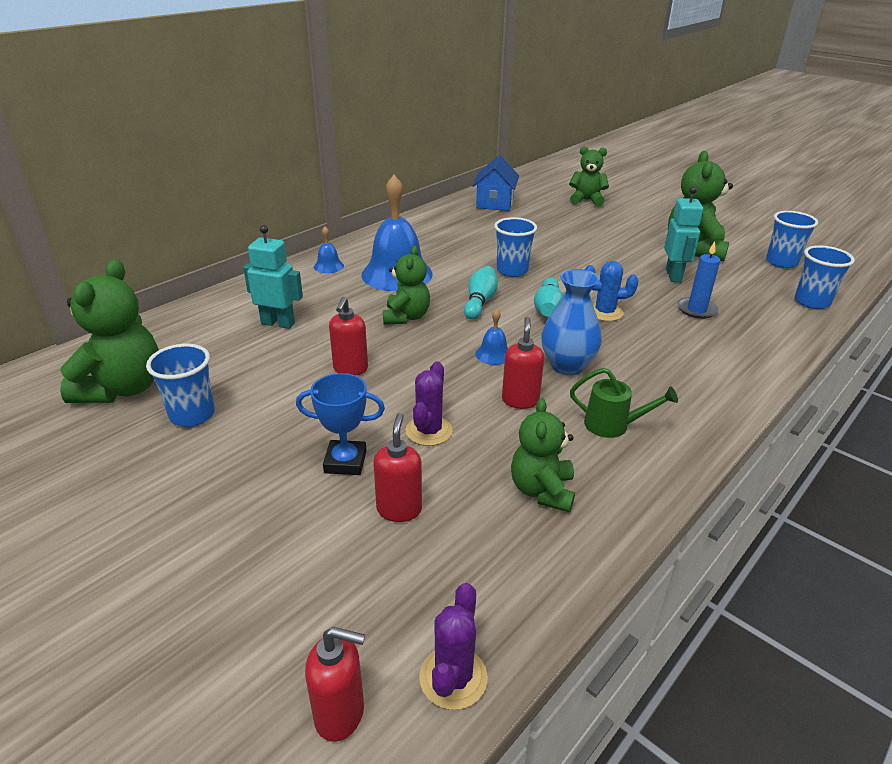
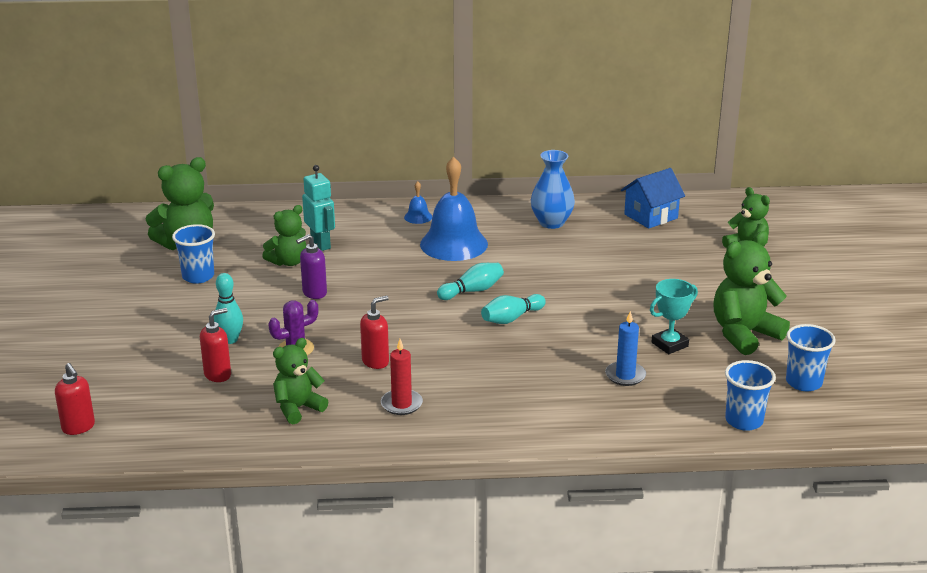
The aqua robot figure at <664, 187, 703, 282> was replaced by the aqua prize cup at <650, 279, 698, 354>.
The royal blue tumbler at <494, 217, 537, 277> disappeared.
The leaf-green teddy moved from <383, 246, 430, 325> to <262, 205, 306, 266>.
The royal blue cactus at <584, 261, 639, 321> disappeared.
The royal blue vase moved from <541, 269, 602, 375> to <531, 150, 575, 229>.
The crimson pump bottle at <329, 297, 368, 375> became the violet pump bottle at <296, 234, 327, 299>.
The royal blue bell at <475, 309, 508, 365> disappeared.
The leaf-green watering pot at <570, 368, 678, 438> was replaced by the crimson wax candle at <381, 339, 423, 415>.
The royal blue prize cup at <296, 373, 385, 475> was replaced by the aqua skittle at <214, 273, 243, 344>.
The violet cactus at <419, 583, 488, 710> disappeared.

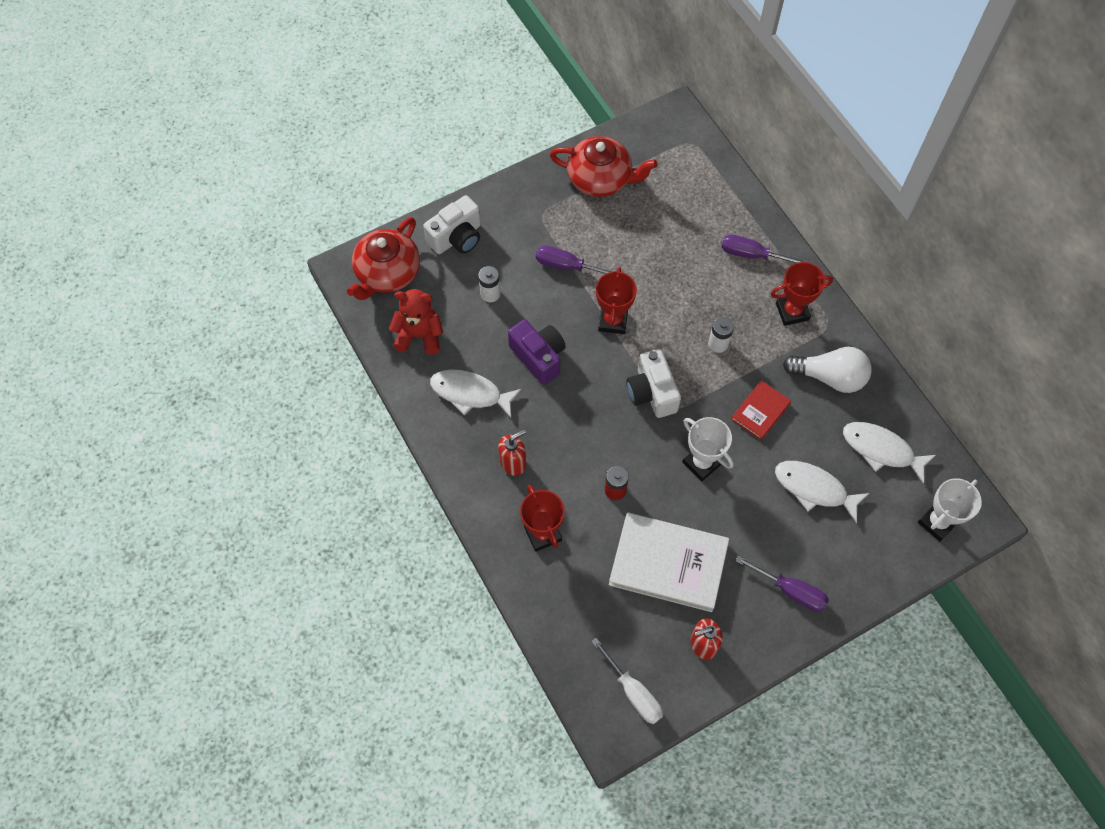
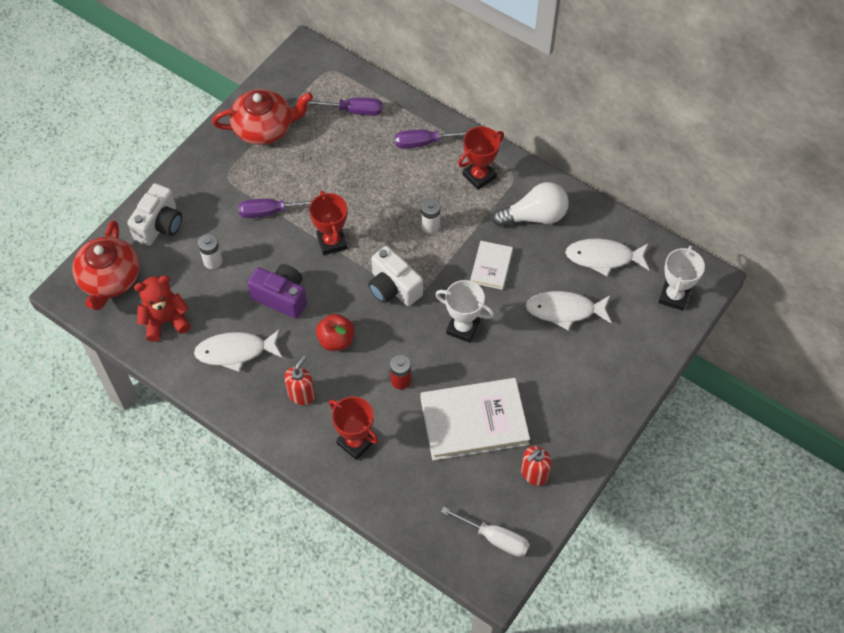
The crimson hardback at <731, 380, 791, 440> became the snow-white hardback at <470, 241, 513, 290>.
The violet flat screwdriver moved from <736, 556, 829, 612> to <308, 98, 383, 116>.
The crimson apple fruit at <316, 314, 354, 351> appeared.

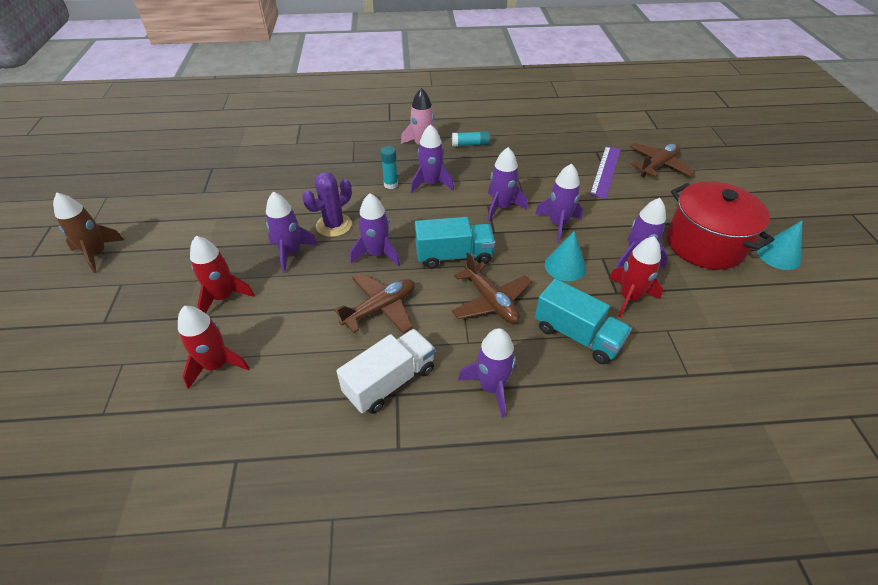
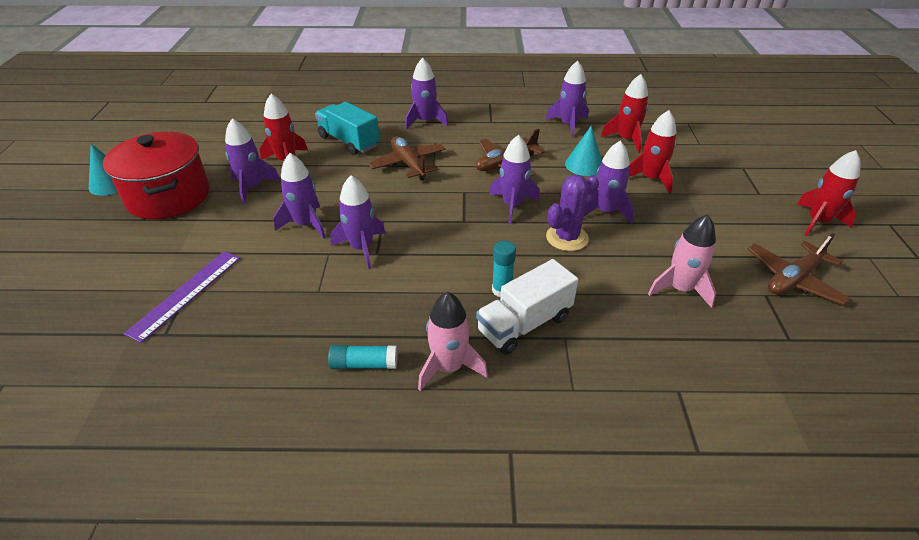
The violet spaceship moved from <410, 124, 454, 193> to <546, 61, 589, 138>.
The russet plane moved from <629, 143, 695, 177> to <748, 233, 851, 305>.
The russet spaceship at <53, 193, 124, 273> became the crimson spaceship at <797, 150, 861, 236>.
The aqua truck at <415, 217, 495, 269> disappeared.
The aqua cone shape moved from <545, 231, 586, 281> to <565, 126, 602, 176>.
The snow-white truck moved from <336, 329, 435, 414> to <476, 259, 578, 355>.
The rose-pink spaceship at <648, 214, 716, 308> appeared.

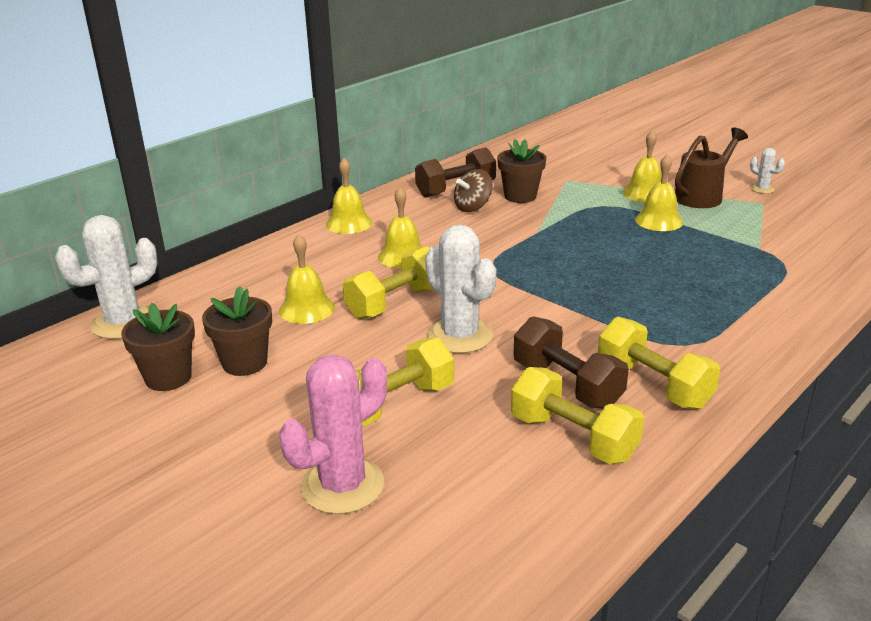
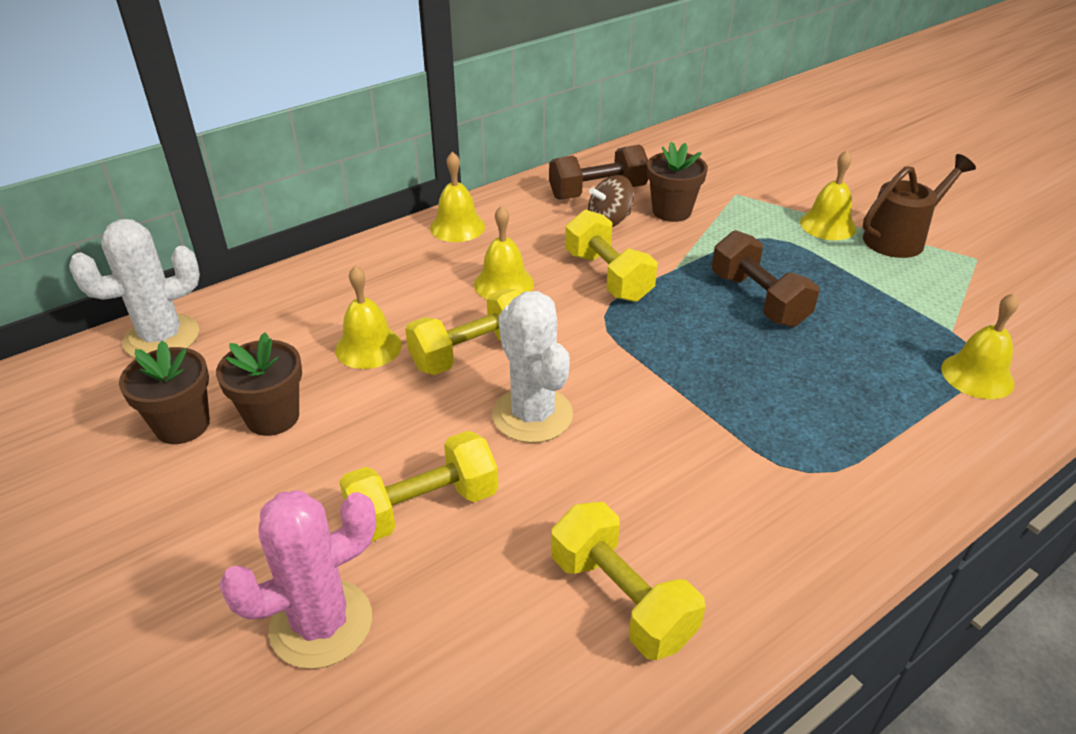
The snow-white cactus at <750, 148, 785, 194> disappeared.
The yellow bell moved from <635, 154, 683, 231> to <941, 293, 1019, 399>.
The russet hand weight moved from <513, 316, 629, 409> to <712, 230, 819, 327>.
The yellow hand weight moved from <598, 317, 720, 410> to <565, 210, 658, 302>.

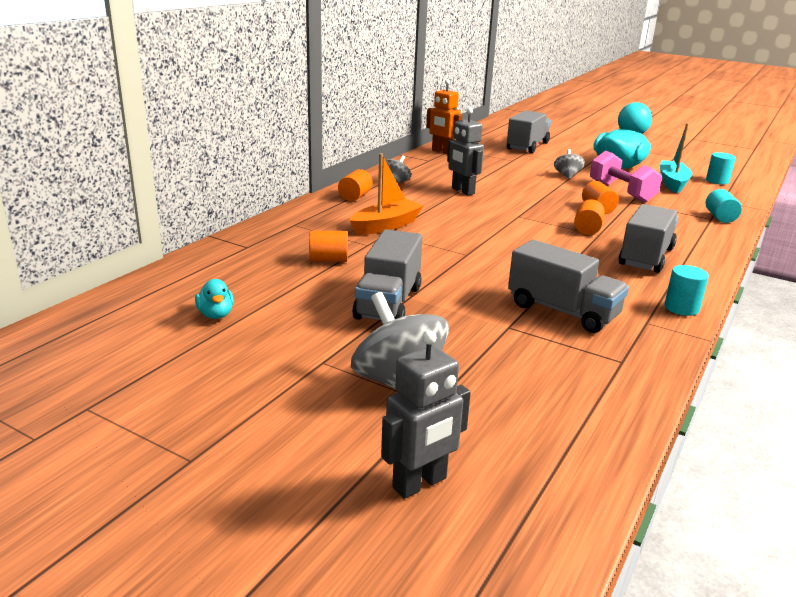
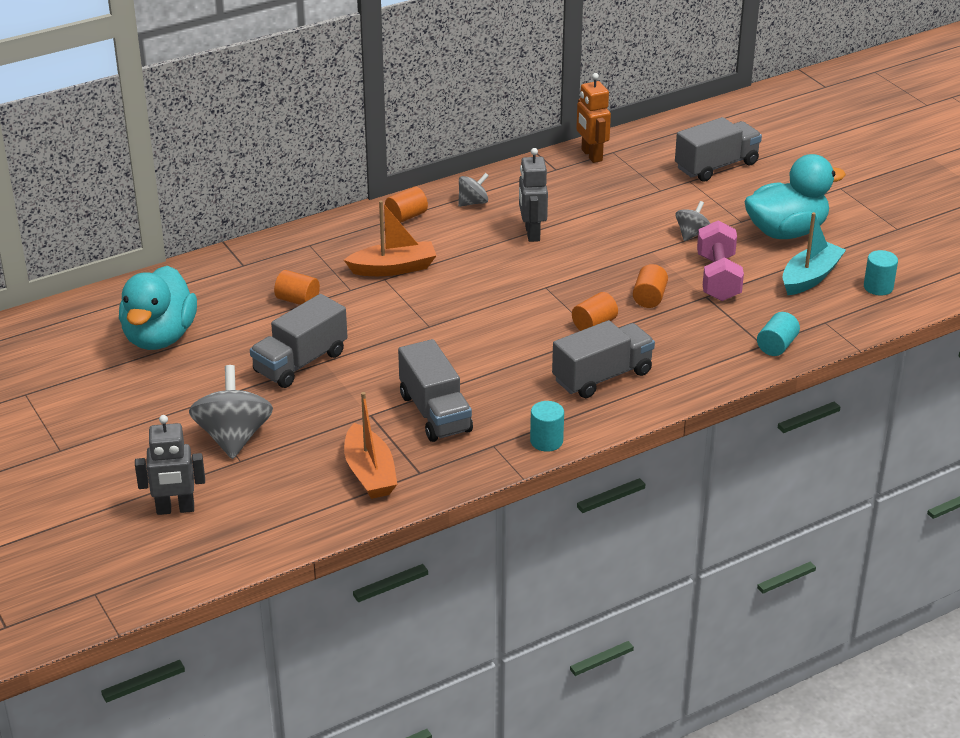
The aqua duck at <195, 279, 234, 319> changed to 2.36 times the size.
The orange sailboat at <344, 392, 397, 499> appeared.

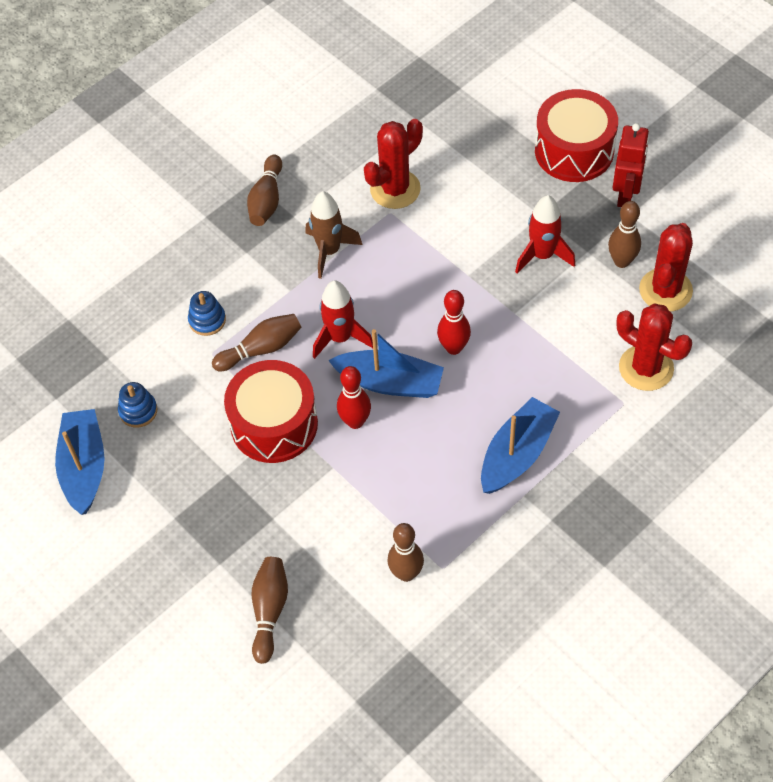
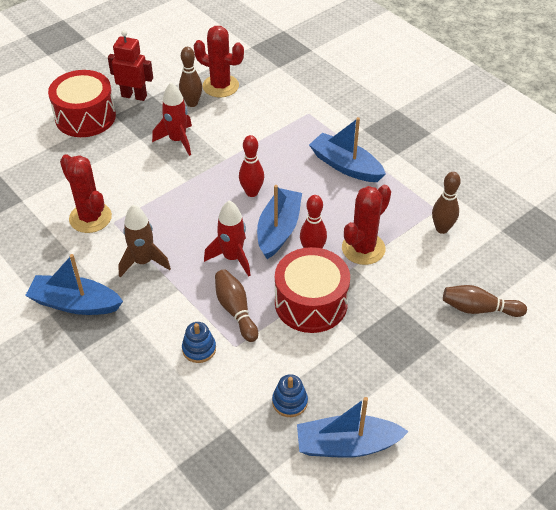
The russet skittle at <247, 155, 282, 226> was replaced by the royal blue sailboat at <25, 254, 123, 315>.
The crimson cactus moved from <617, 303, 692, 391> to <342, 185, 391, 265>.

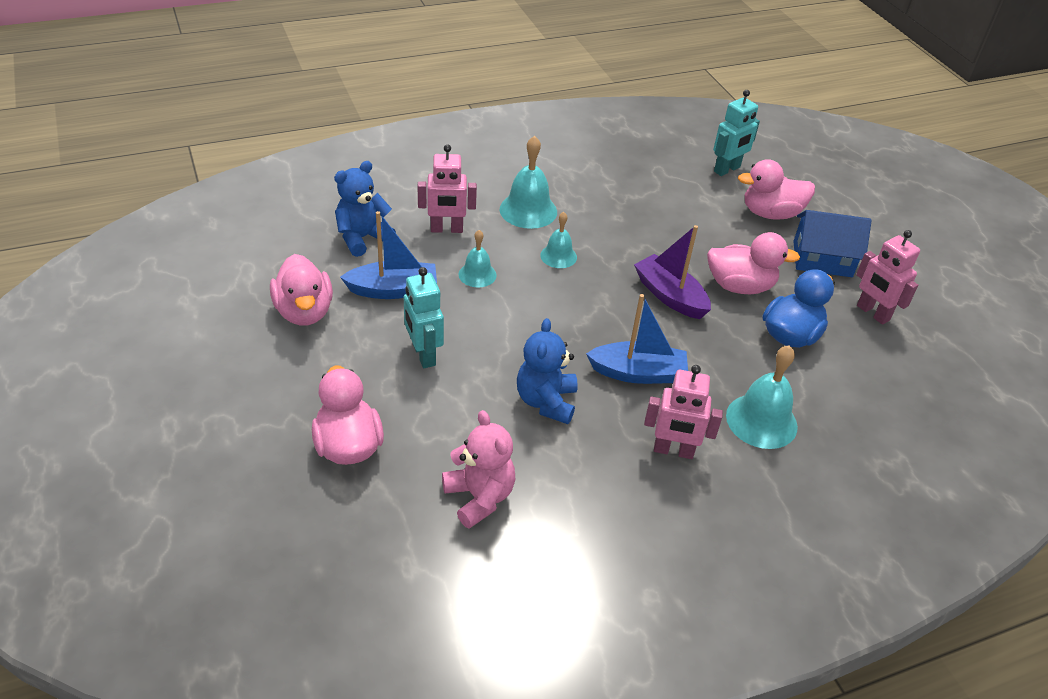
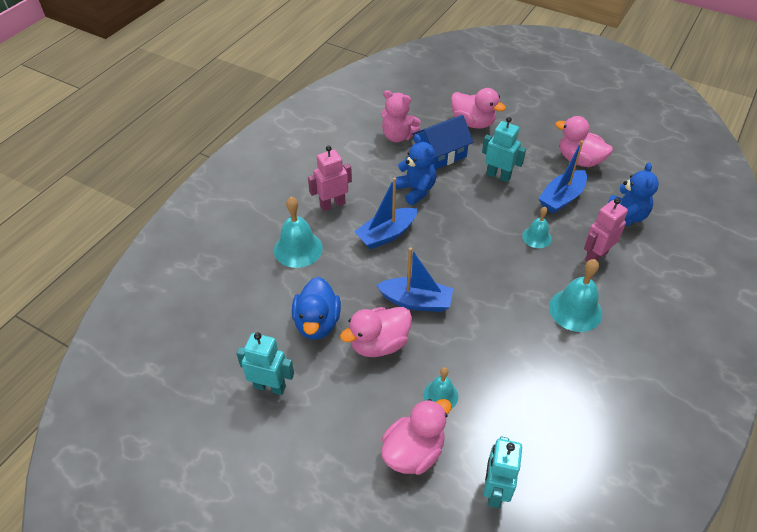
The royal blue house moved from <793, 210, 872, 277> to <412, 115, 473, 169>.
The aqua bell moved from <540, 212, 577, 268> to <424, 367, 458, 409>.
The violet sailboat at <634, 225, 711, 319> became the royal blue sailboat at <376, 248, 453, 312>.
The rose-pink robot figure at <856, 230, 920, 325> became the aqua robot figure at <236, 332, 294, 395>.

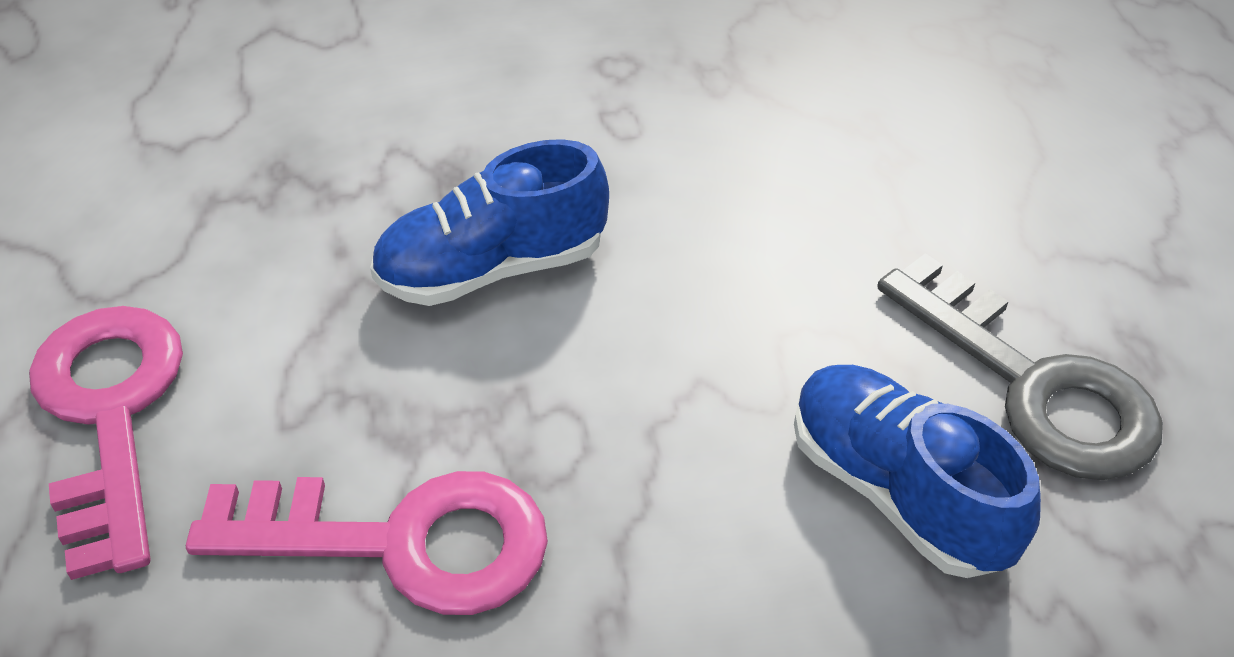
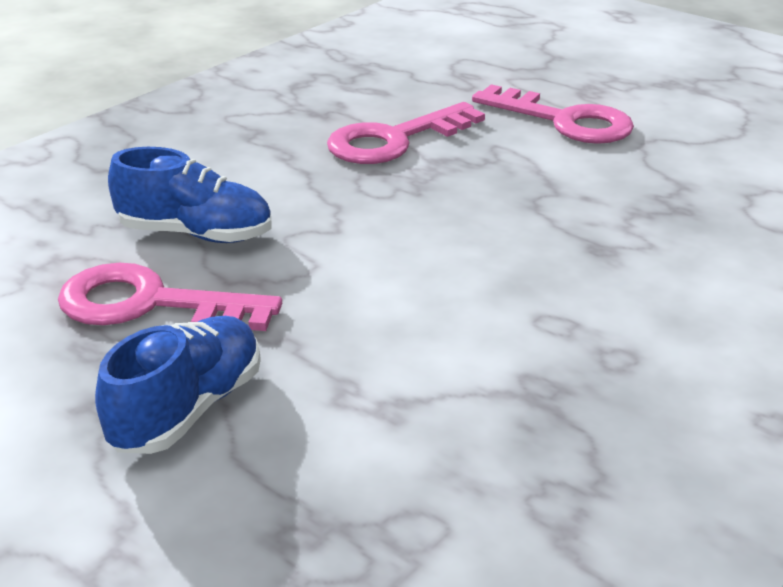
The royal blue sneaker moved from <370, 139, 609, 306> to <95, 316, 261, 454>.
The gray door key at <877, 253, 1163, 480> became the rose-pink door key at <58, 263, 282, 331>.

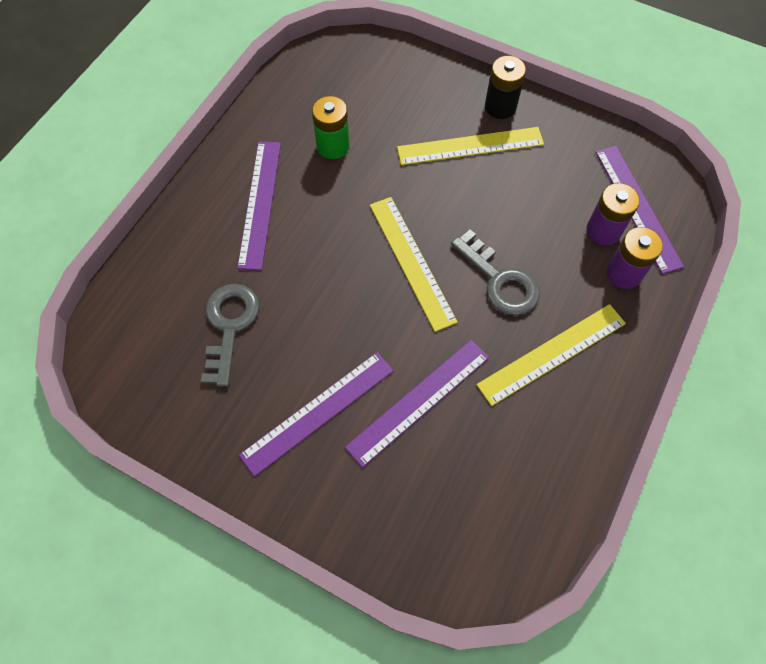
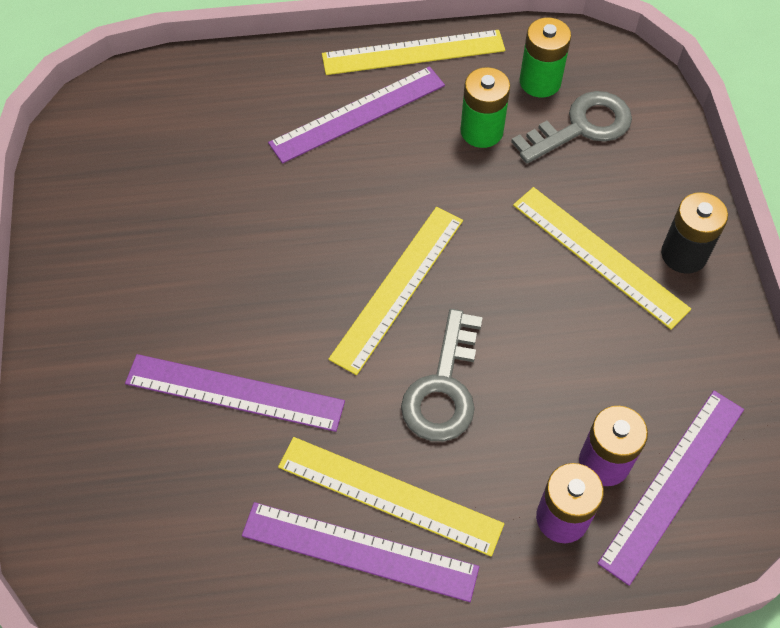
The gray door key moved from <201, 284, 260, 387> to <511, 91, 632, 163>.
The violet straightedge moved from <239, 352, 394, 477> to <242, 502, 479, 602>.
The leaf-green power cell at <520, 18, 571, 97> appeared.
The yellow straightedge at <322, 30, 505, 75> appeared.

